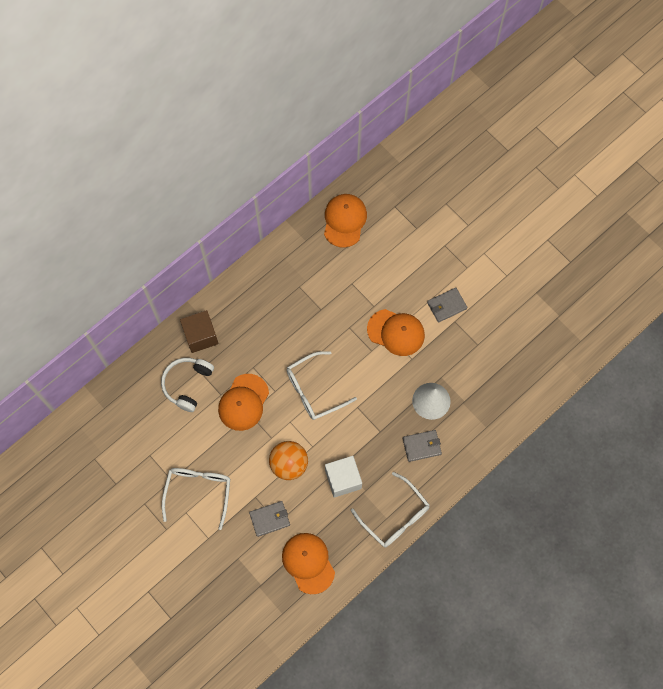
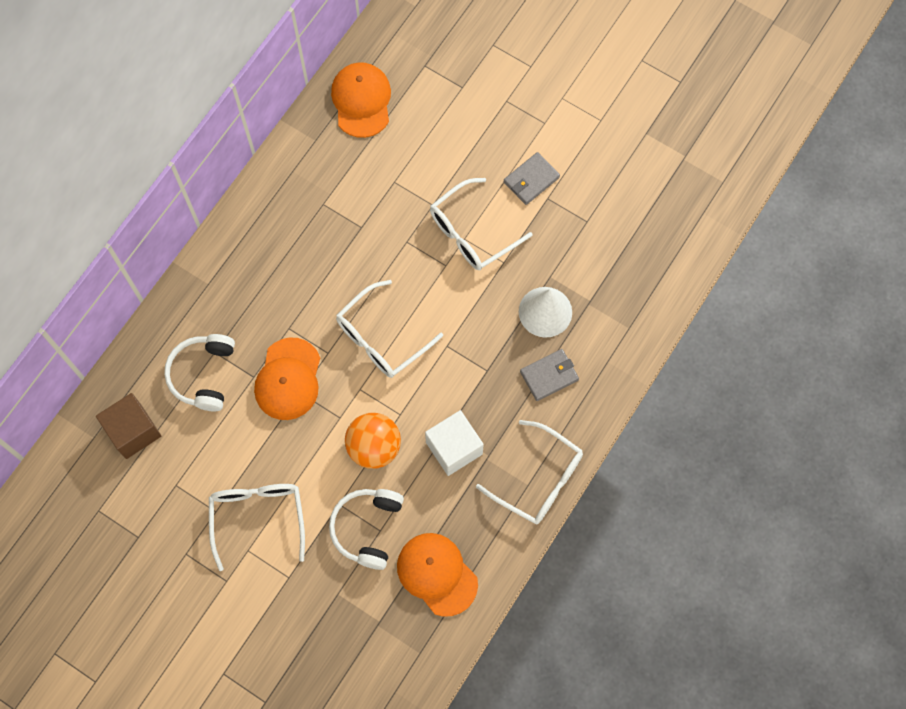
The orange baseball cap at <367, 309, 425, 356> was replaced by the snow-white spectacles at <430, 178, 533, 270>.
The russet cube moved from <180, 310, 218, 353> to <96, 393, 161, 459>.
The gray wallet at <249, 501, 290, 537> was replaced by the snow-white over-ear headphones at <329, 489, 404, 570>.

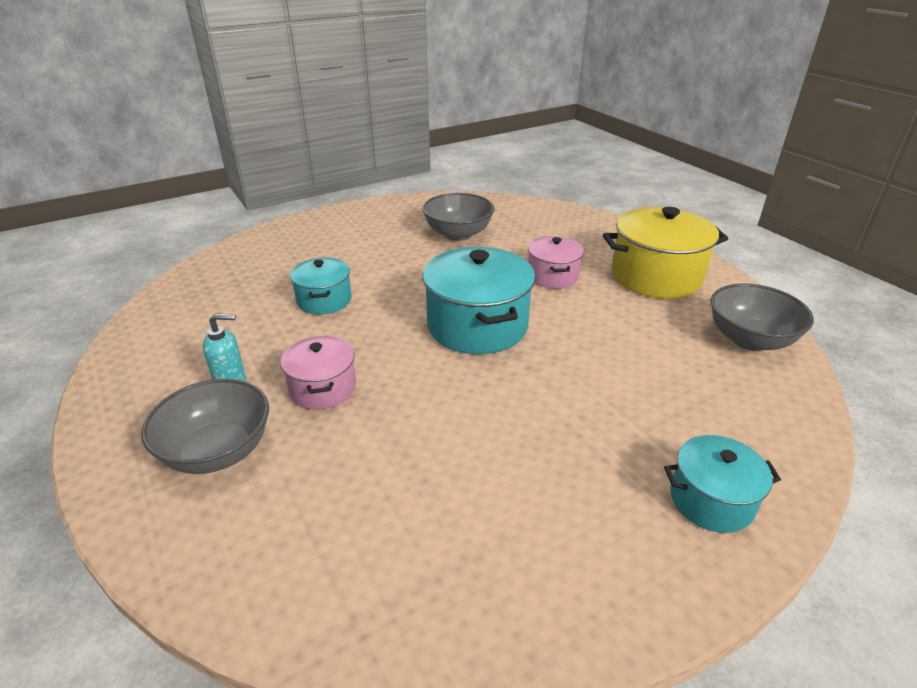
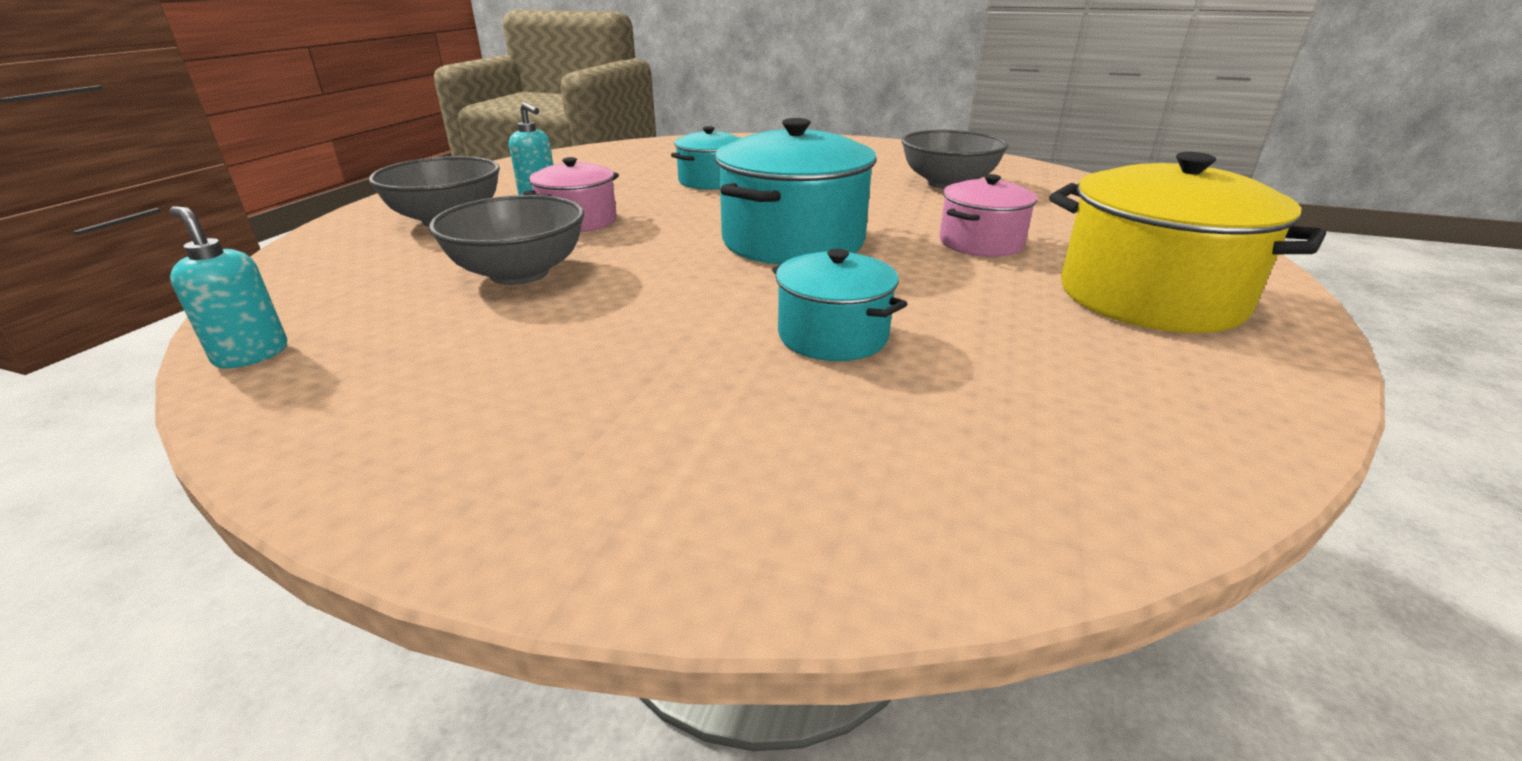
The gray serving bowl moved from <711, 283, 814, 351> to <429, 195, 584, 285>.
The aqua stockpot moved from <664, 435, 781, 533> to <772, 249, 907, 361>.
The aqua pump bottle at <169, 206, 287, 368> appeared.

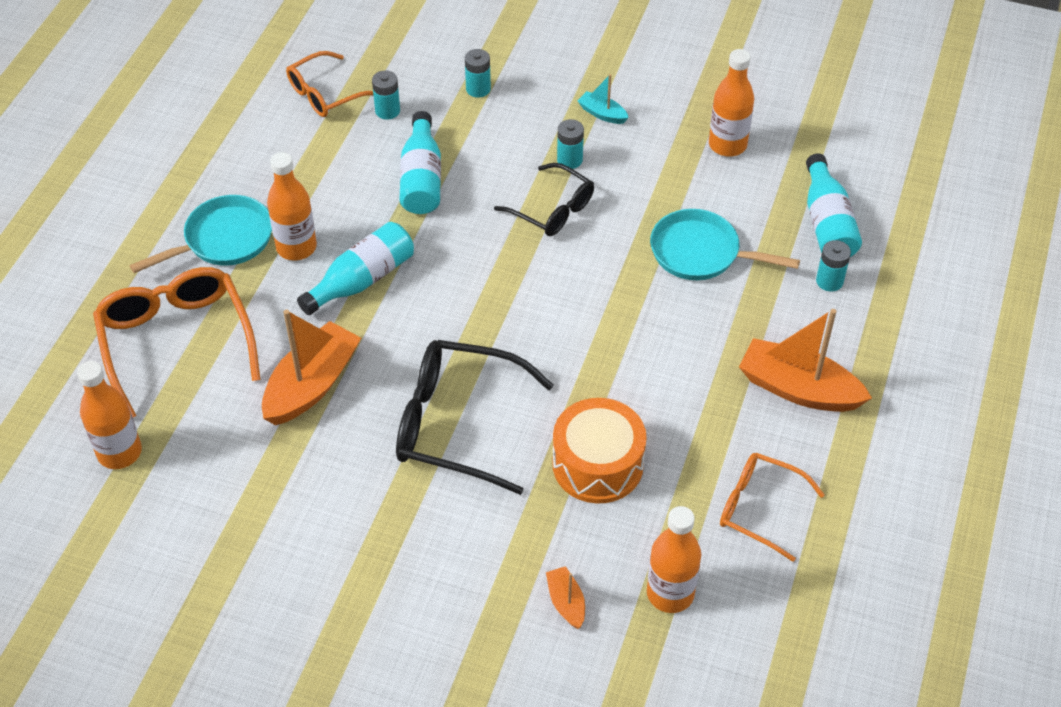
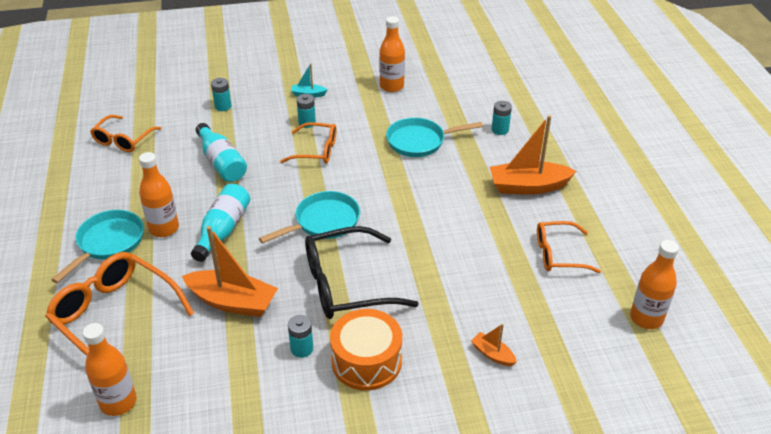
The aqua power cell moved from <372, 71, 400, 120> to <288, 315, 313, 358>.
The aqua bottle at <806, 153, 862, 257> disappeared.
The ebony spectacles at <494, 163, 594, 236> became the orange spectacles at <280, 122, 336, 164>.
The orange sailboat at <262, 310, 361, 425> turned 105 degrees clockwise.
The orange toy drum moved from <552, 398, 647, 503> to <330, 309, 402, 391>.
The orange bottle moved from <647, 506, 701, 613> to <630, 240, 679, 329>.
The aqua frying pan at <259, 191, 360, 244> appeared.

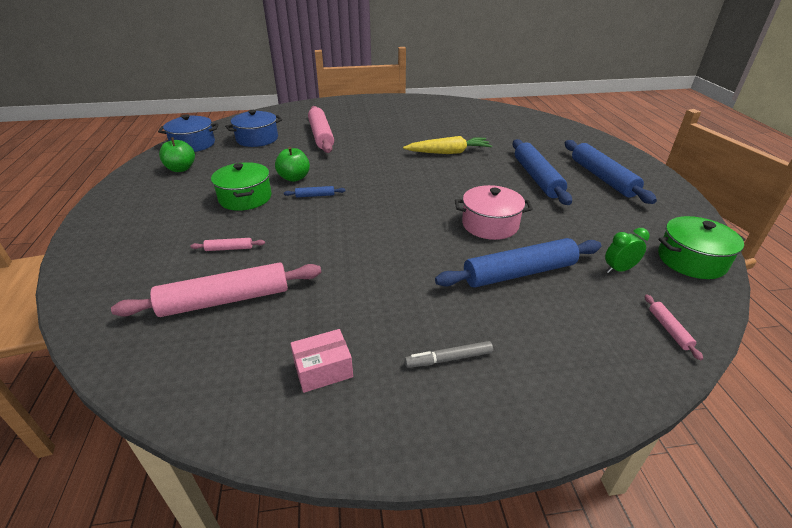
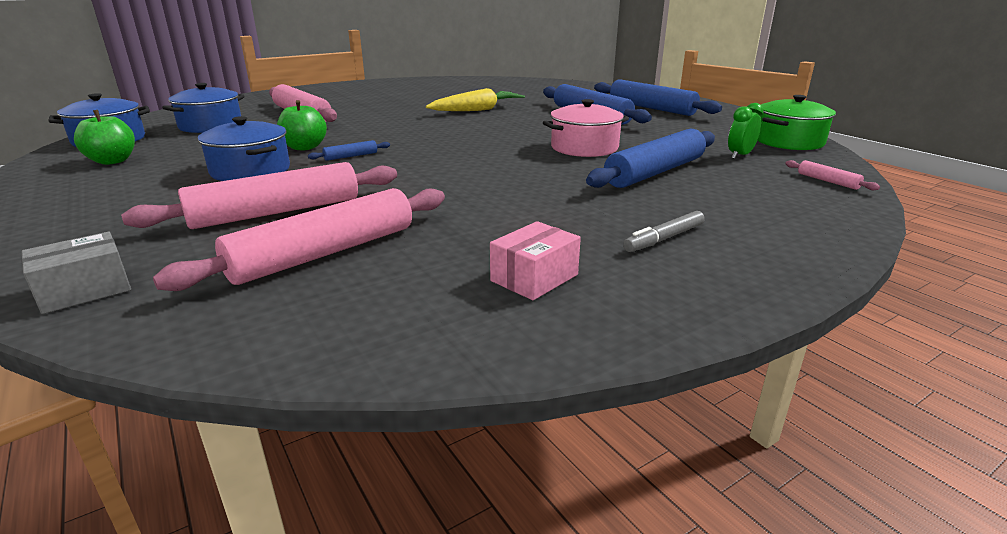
The leaf-green stockpot at <211, 162, 272, 211> became the royal blue stockpot at <198, 116, 290, 181>.
The rose-pink pastry roller at <191, 238, 265, 251> changed to 2.37 times the size.
The gray box at <21, 232, 131, 314> appeared.

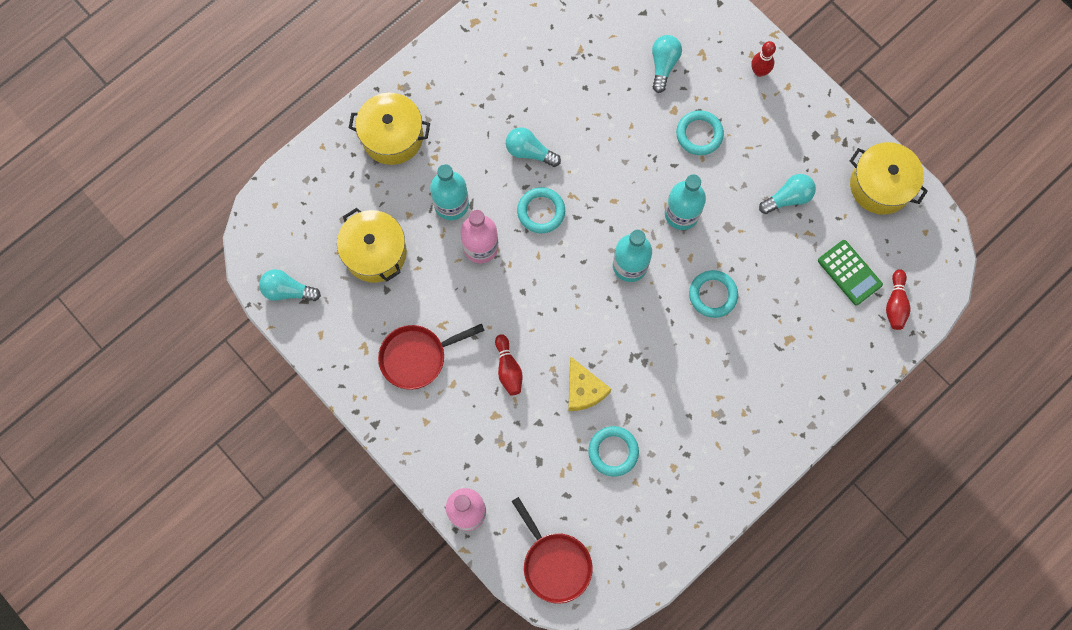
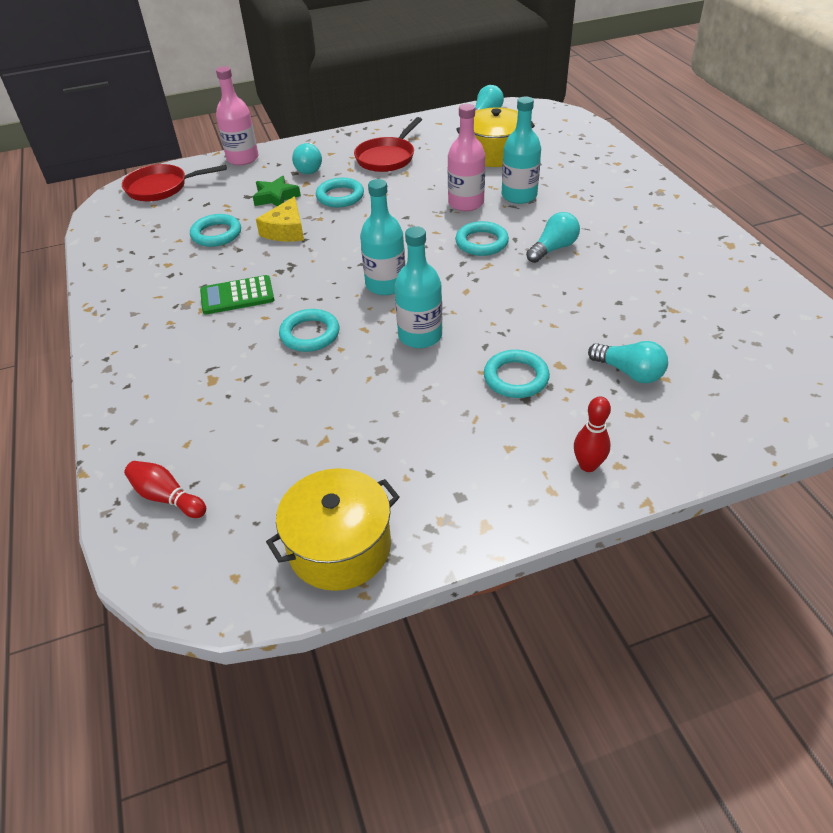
The yellow stockpot at <349, 93, 430, 165> disappeared.
The aqua light bulb moved from <759, 174, 816, 214> to <292, 143, 322, 174>.
The leaf-green calculator moved from <818, 240, 883, 306> to <200, 275, 274, 315>.
The crimson frying pan at <378, 324, 485, 390> turned 150 degrees counterclockwise.
The crimson skittle at <495, 334, 523, 396> was replaced by the aqua torus at <316, 178, 364, 207>.
The yellow cheese at <568, 357, 611, 411> turned 75 degrees counterclockwise.
The leaf-green star at <253, 176, 301, 206> appeared.

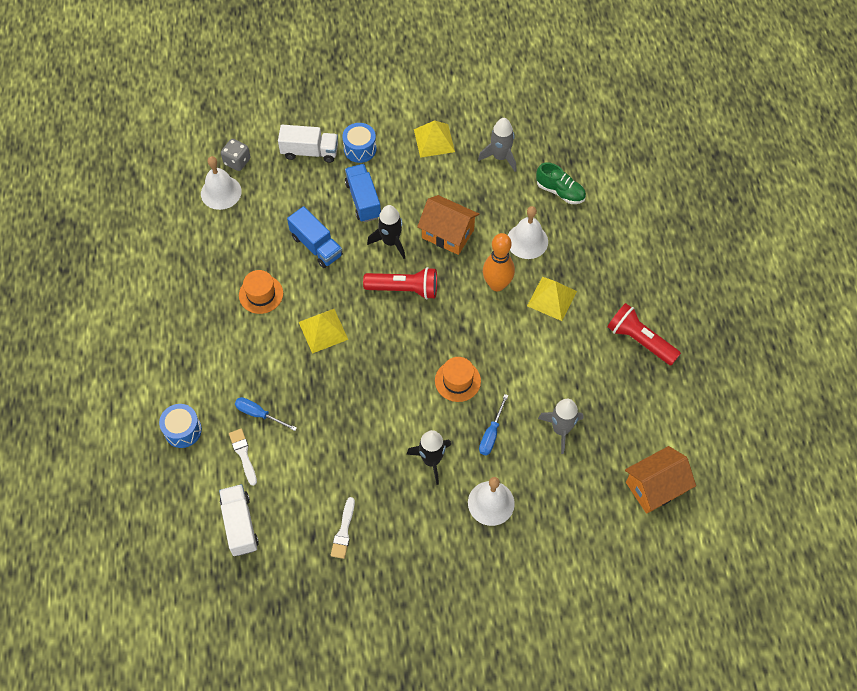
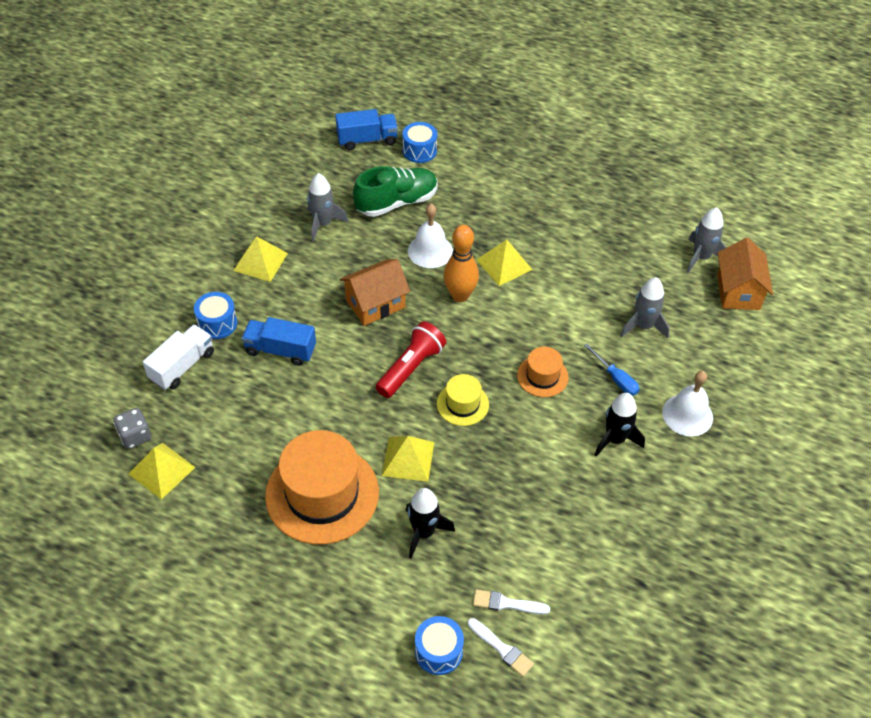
The snow-white bell at <201, 156, 242, 210> was replaced by the yellow pyramid at <129, 443, 196, 500>.
The leaf-green sneaker at <536, 162, 586, 204> changed to 1.51 times the size.
The ebony spaceship moved from <367, 205, 405, 259> to <406, 488, 455, 559>.
The royal blue truck moved from <287, 206, 343, 268> to <335, 109, 398, 150>.
The orange tall hat at <239, 270, 283, 314> changed to 2.03 times the size.
The crimson pocket torch at <607, 303, 681, 366> disappeared.
The royal blue flat screwdriver at <235, 397, 297, 431> disappeared.
The snow-white truck at <219, 484, 259, 556> disappeared.
The snow-white paintbrush moved from <331, 497, 355, 559> to <468, 618, 534, 677>.
The royal blue toy drum at <402, 122, 437, 163> appeared.
The gray spaceship at <687, 207, 726, 273> appeared.
The yellow tall hat at <437, 374, 489, 426> appeared.

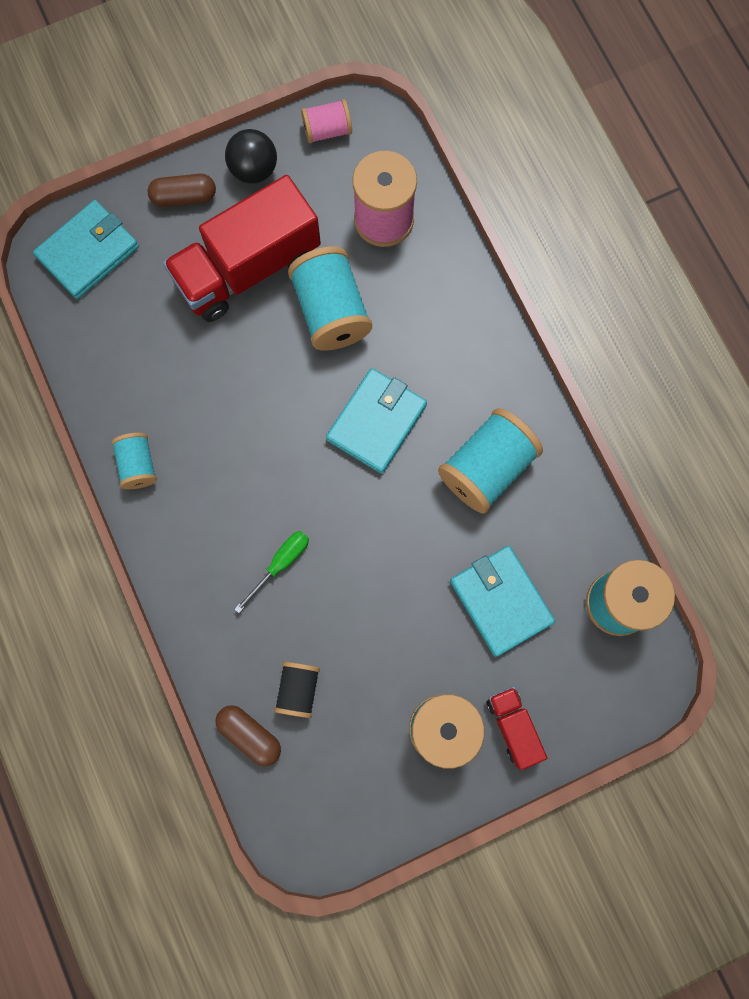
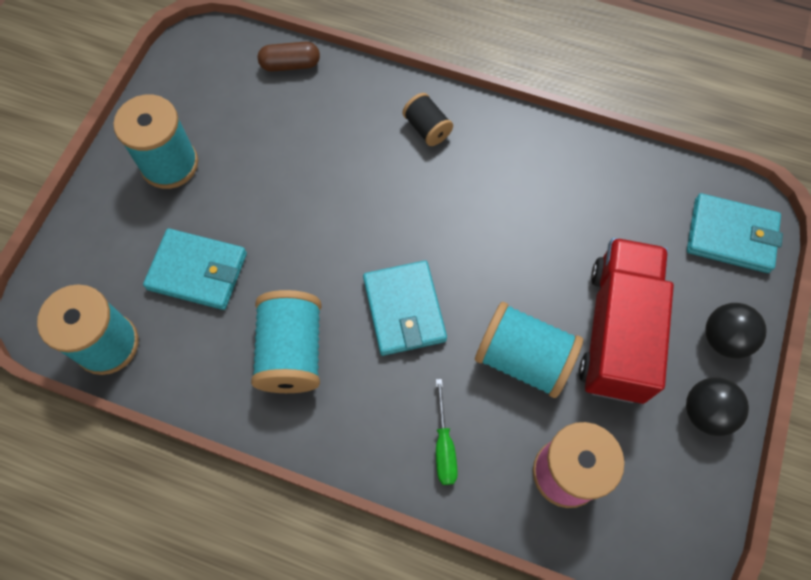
The rose-pink spool at <301, 99, 352, 143> disappeared.
The russet pill shape at <147, 174, 216, 207> was replaced by the ebony sphere at <706, 303, 767, 358>.
The aqua wallet at <33, 200, 139, 299> turned 75 degrees counterclockwise.
The aqua spool at <111, 433, 157, 489> disappeared.
The leaf-green flat screwdriver moved from <234, 531, 309, 613> to <436, 379, 458, 485>.
The ebony spool moved from <274, 661, 320, 718> to <403, 93, 453, 146>.
The crimson truck at <486, 687, 547, 770> disappeared.

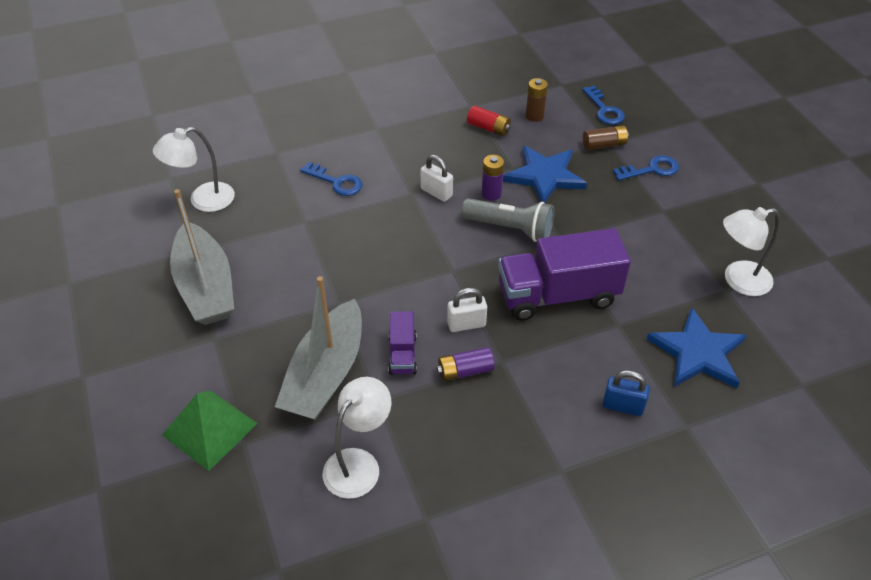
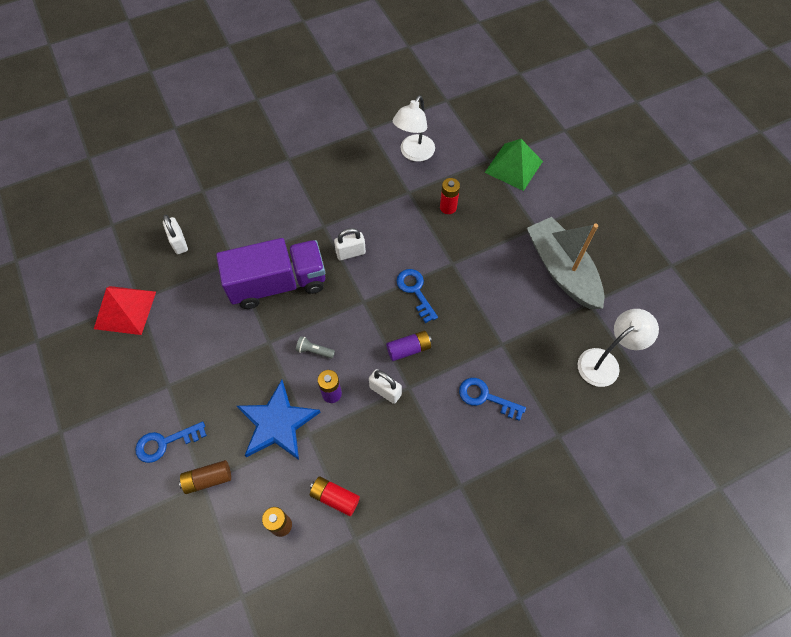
The royal blue door key moved from <582, 85, 625, 125> to <397, 269, 438, 323>.
The gray pocket torch at <462, 198, 554, 242> changed to 0.46 times the size.
The snow-white lamp at <723, 207, 780, 296> was replaced by the crimson pyramid at <94, 286, 156, 335>.
The gray sailboat at <275, 276, 362, 420> was replaced by the crimson power cell at <440, 178, 460, 214>.
The royal blue star at <646, 307, 747, 388> was replaced by the snow-white padlock at <163, 215, 188, 254>.
The violet truck at <388, 311, 417, 375> disappeared.
The violet power cell moved from <437, 347, 495, 381> to <386, 331, 432, 361>.
The royal blue padlock at <603, 370, 650, 416> disappeared.

